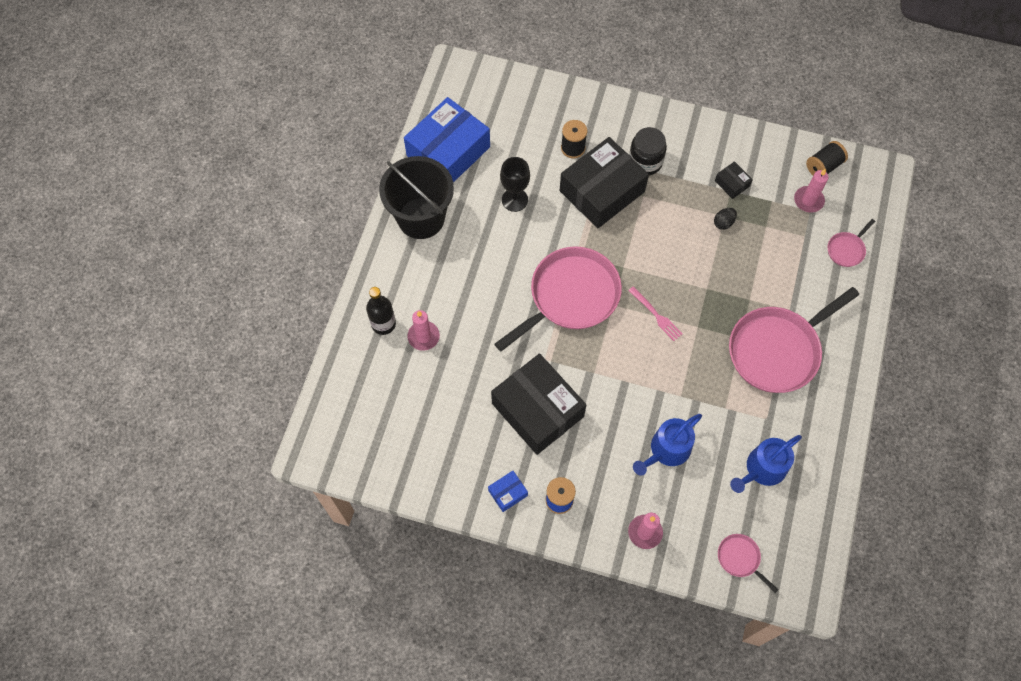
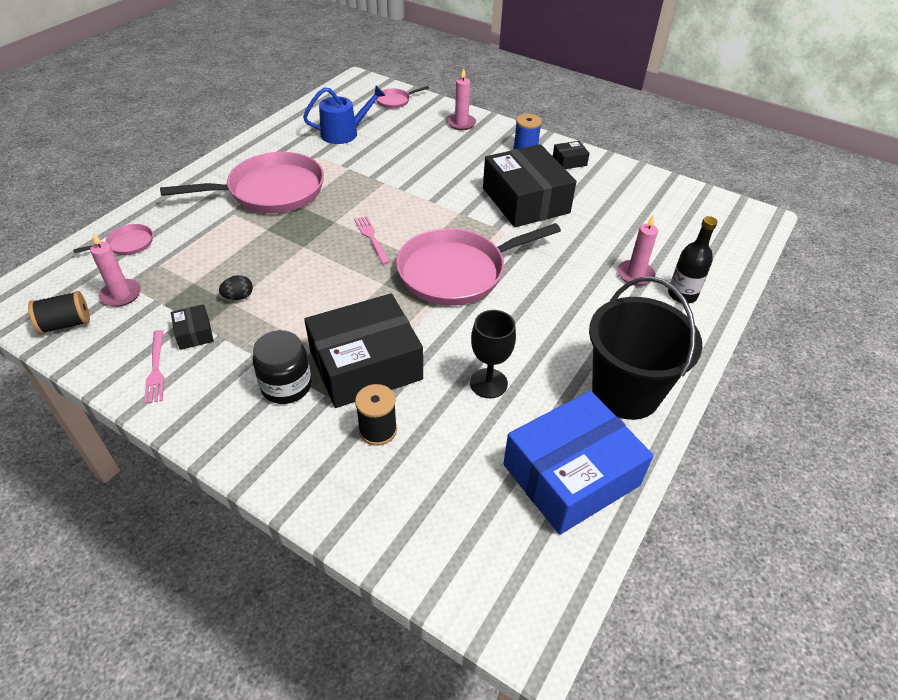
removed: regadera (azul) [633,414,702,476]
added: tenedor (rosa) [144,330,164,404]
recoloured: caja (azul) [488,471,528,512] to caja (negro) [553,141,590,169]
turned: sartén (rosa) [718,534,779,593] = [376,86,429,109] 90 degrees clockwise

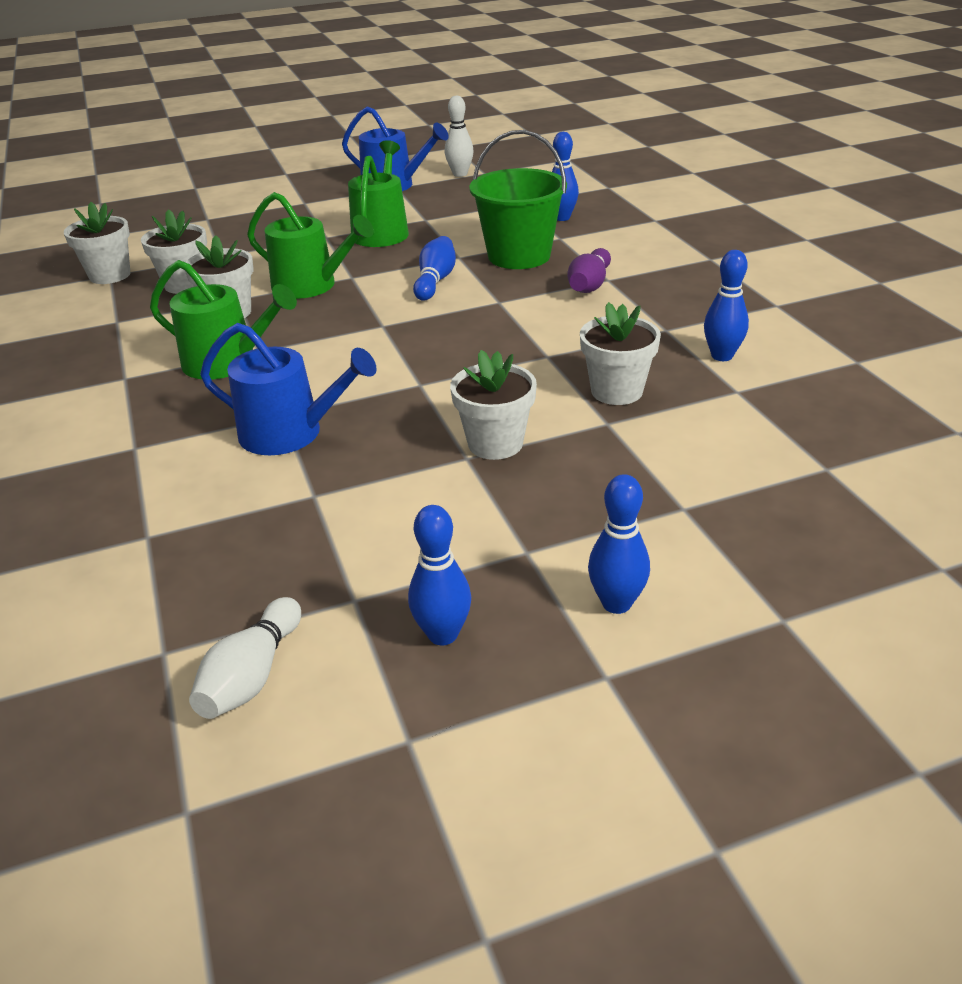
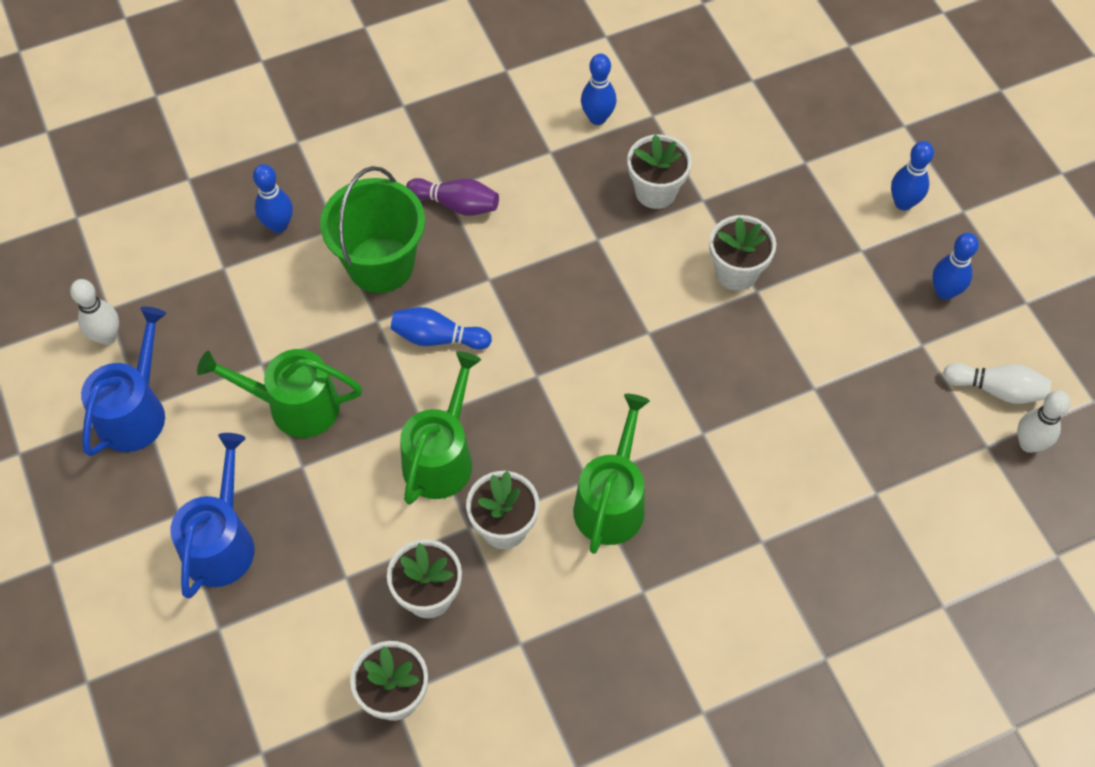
added: bolo (blanco) [1017,390,1070,453]
moved: regadera (azul) [200,323,377,455] to [171,433,254,598]

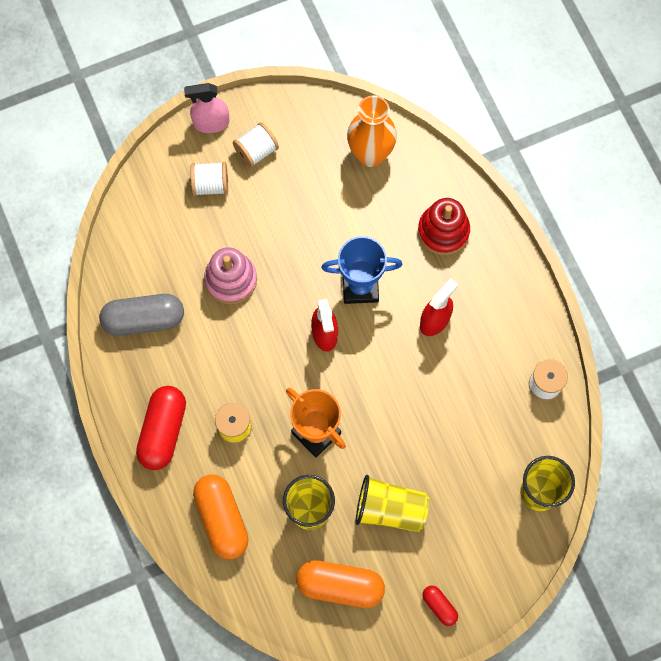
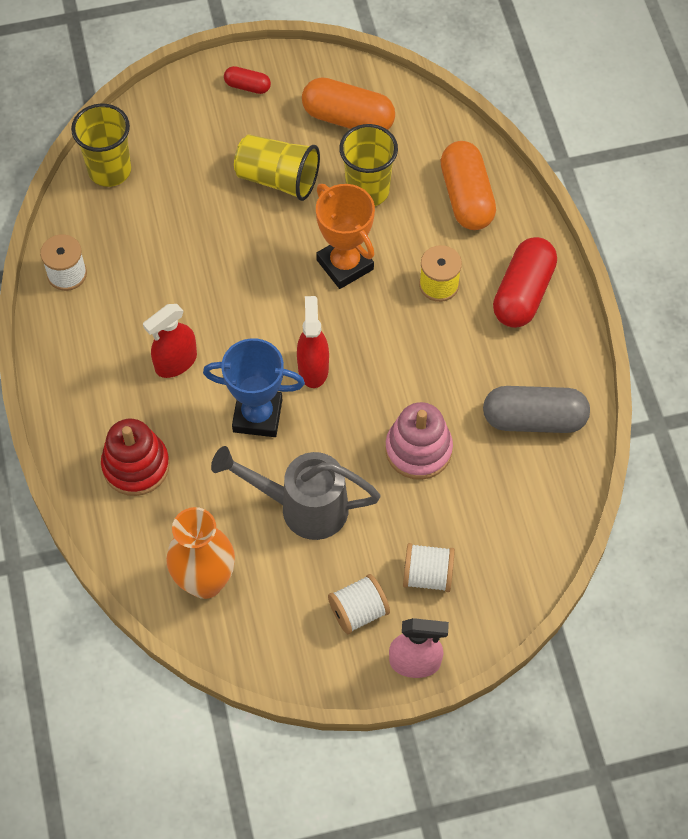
added: regadera (gris) [211,446,381,540]
turned: cápsula (rojo) [422,585,458,626] = [224,66,271,94] 45 degrees counterclockwise

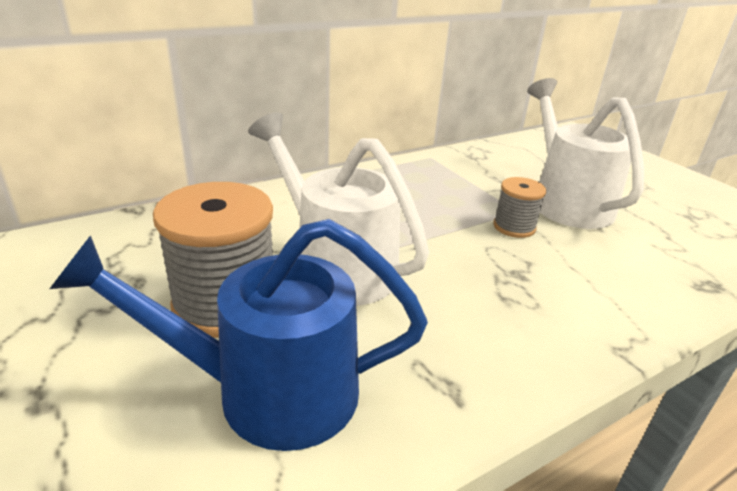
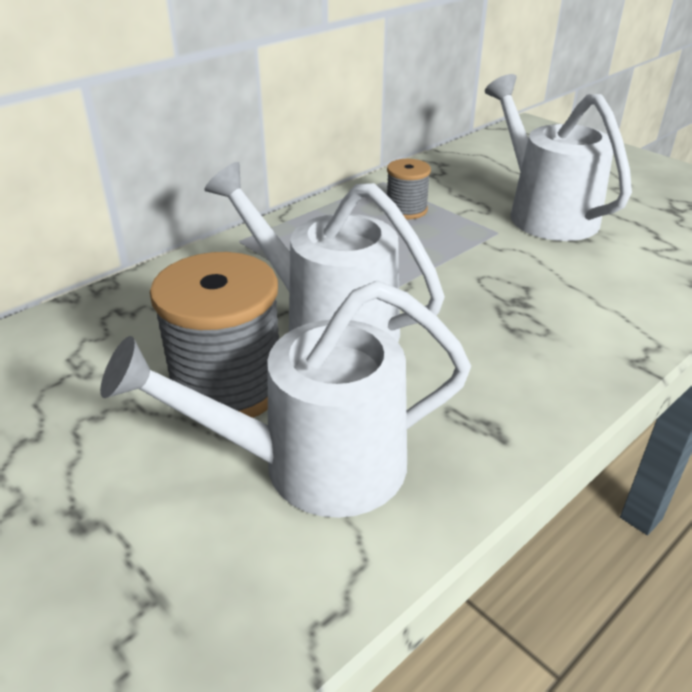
moved: carrete (gris) [493,177,546,238] to [387,159,431,219]
recoloured: regadera (azul) [50,219,428,451] to regadera (blanco) [100,281,471,518]

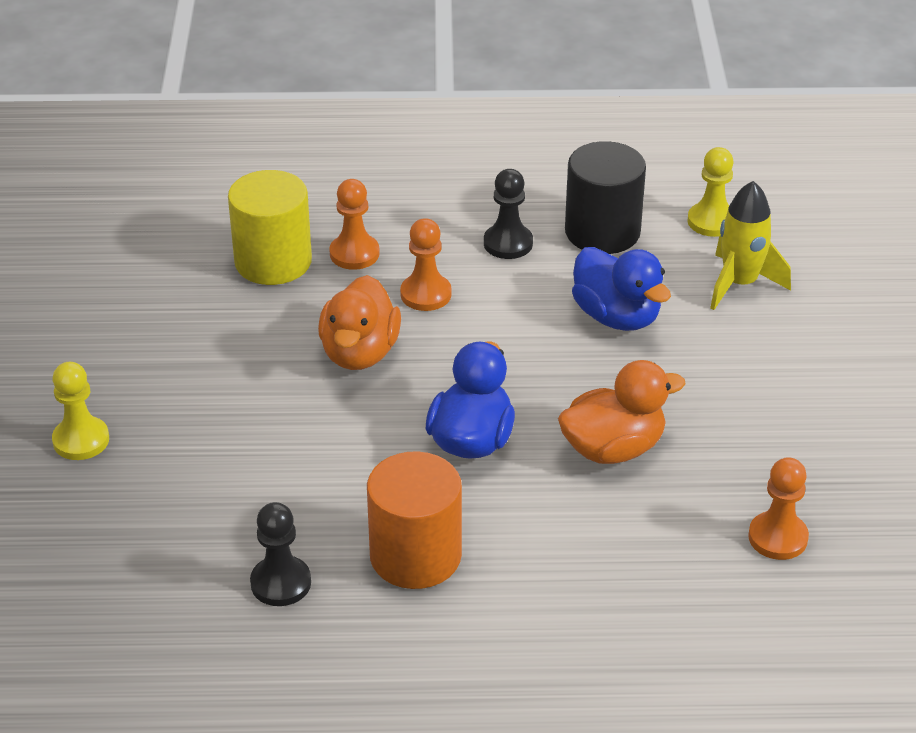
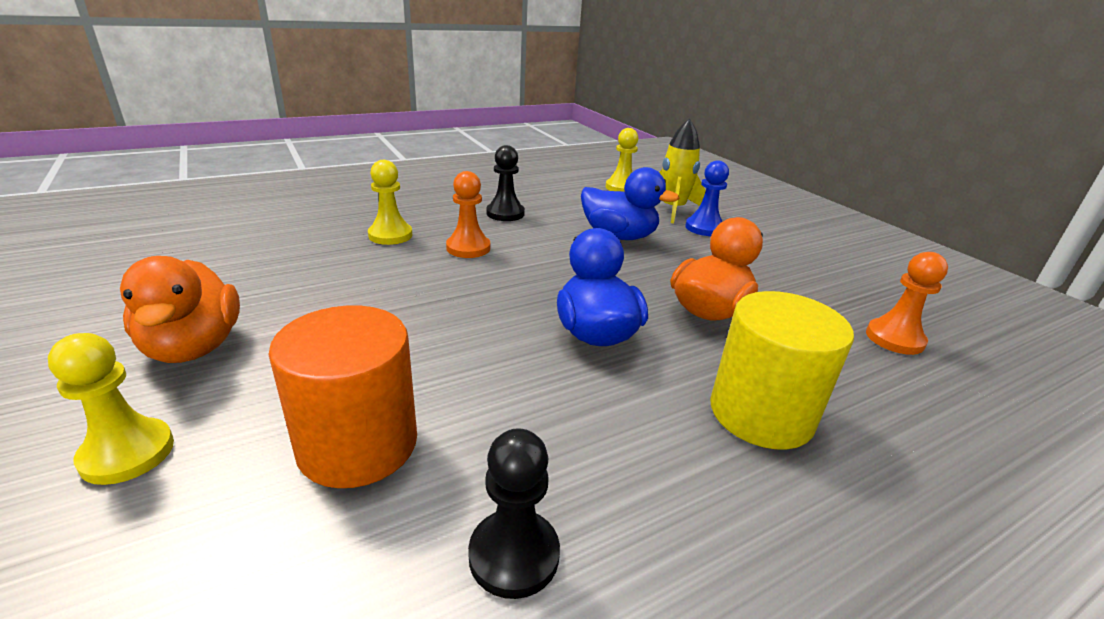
removed: cilindro (negro) [565,141,646,254]
added: peón (azul) [685,160,729,236]
moved: cilindro (amarillo) [228,170,312,285] to [710,291,854,449]; pato (naranja) [318,275,401,370] to [120,256,240,363]; cilindro (naranja) [367,451,462,589] to [269,305,417,488]
recoloured: peón (naranja) [329,179,380,270] to peón (amarillo) [368,160,412,245]

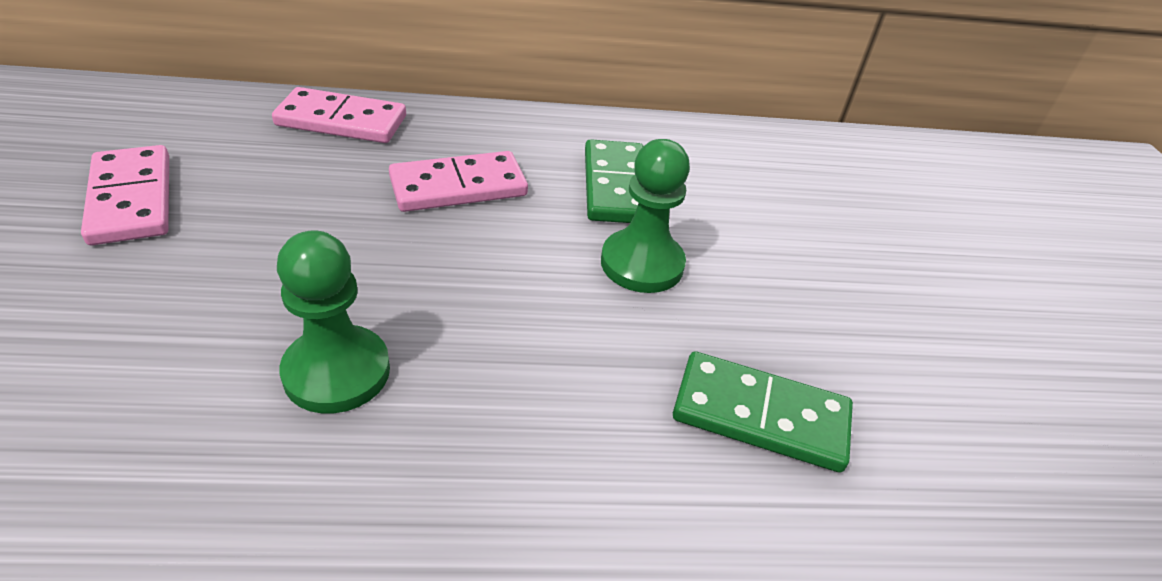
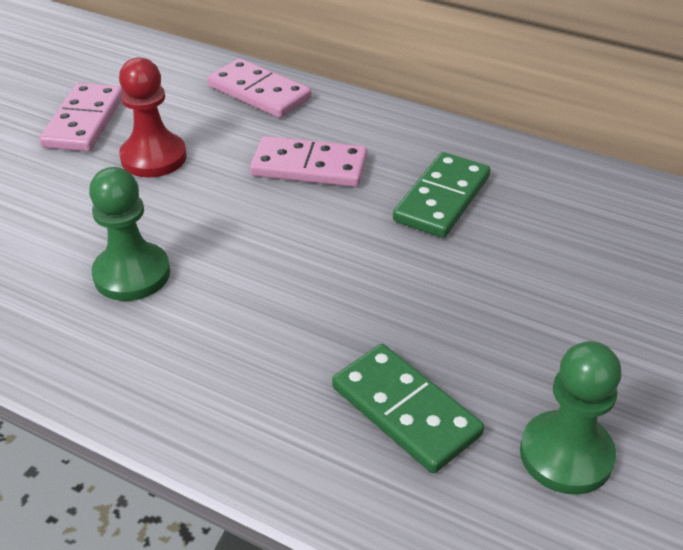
added: peón (rojo) [119,57,187,177]
moved: peón (verde) [601,139,690,293] to [520,341,622,495]

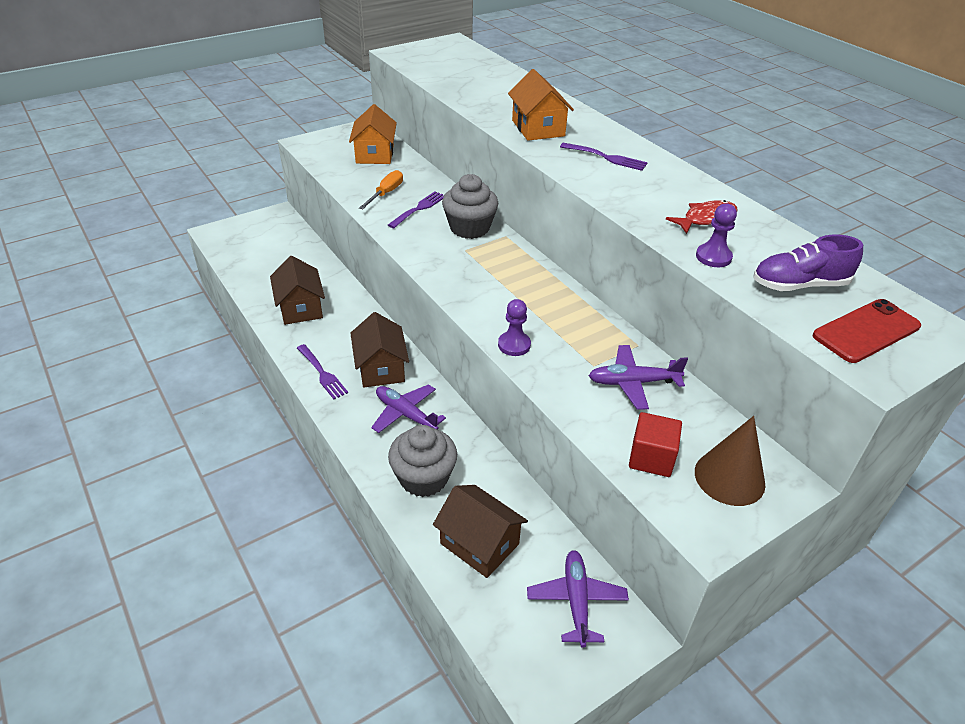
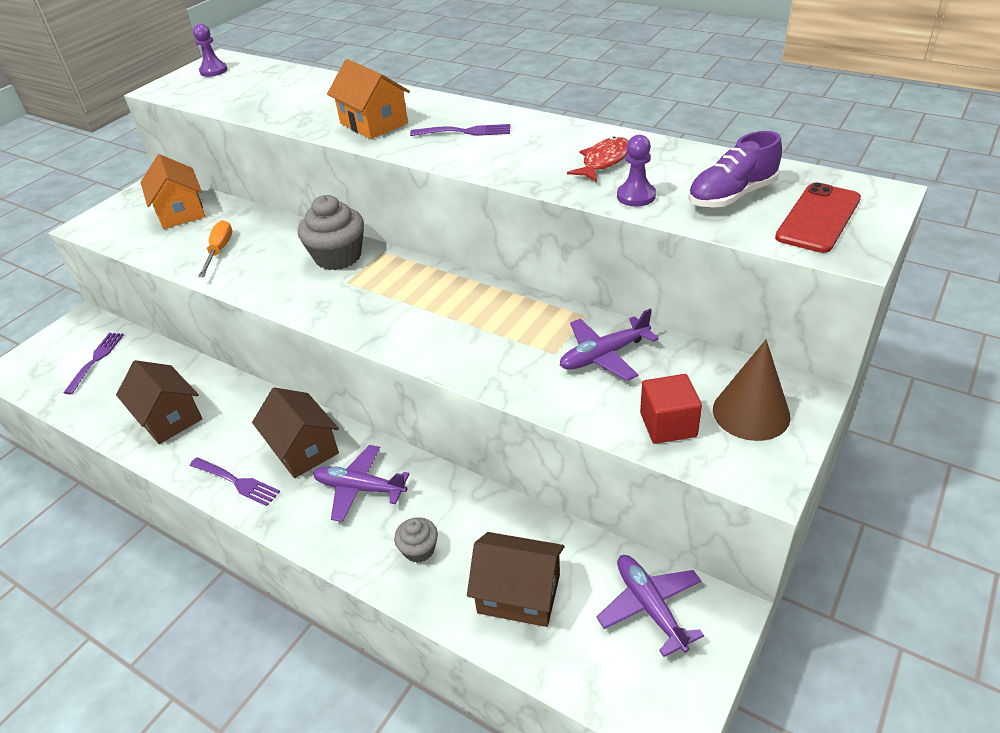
moved: tenedor (morado) [388,191,444,228] to [63,333,124,395]; peón (morado) [498,299,531,356] to [193,24,228,77]
resized: magdalena (gris) [388,425,457,497] = [394,517,438,563] x0.54

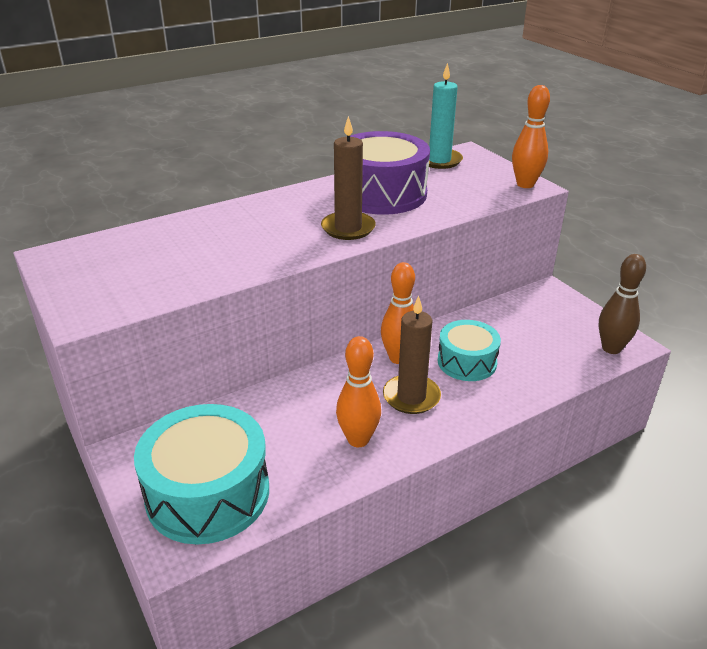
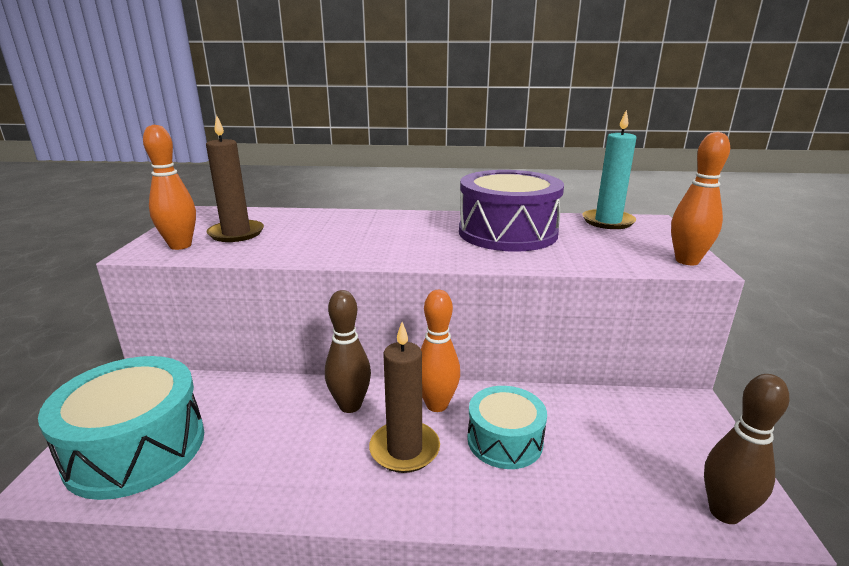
added: bolo (marrón) [325,290,371,413]
moved: vela (marrón) [321,116,376,240] to [206,114,264,242]; bolo (naranja) [336,336,381,447] to [143,125,196,250]

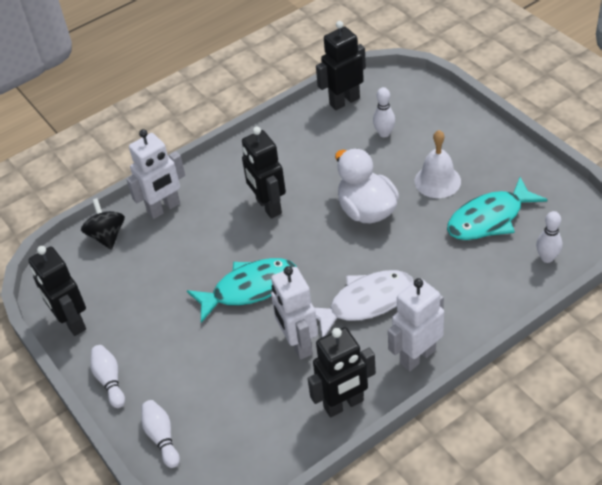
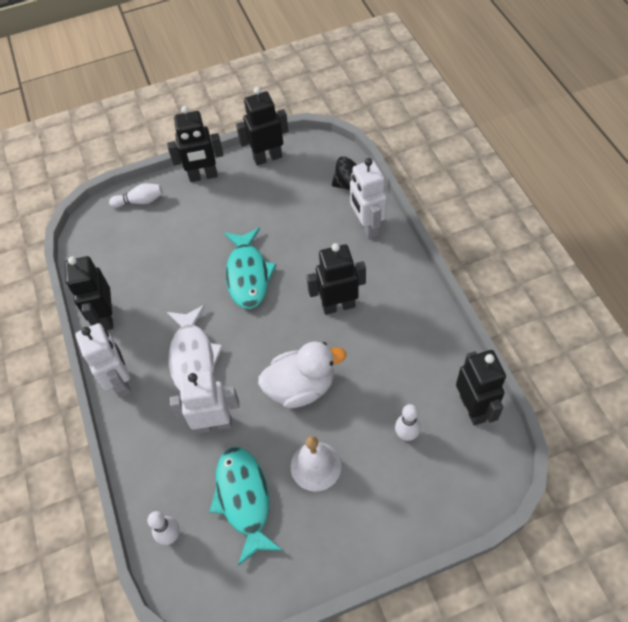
moved: robot (blanco) [271,266,318,360] to [170,371,240,433]
replaced: bolo (blanco) [90,345,125,408] to robot (negro) [167,106,223,182]

